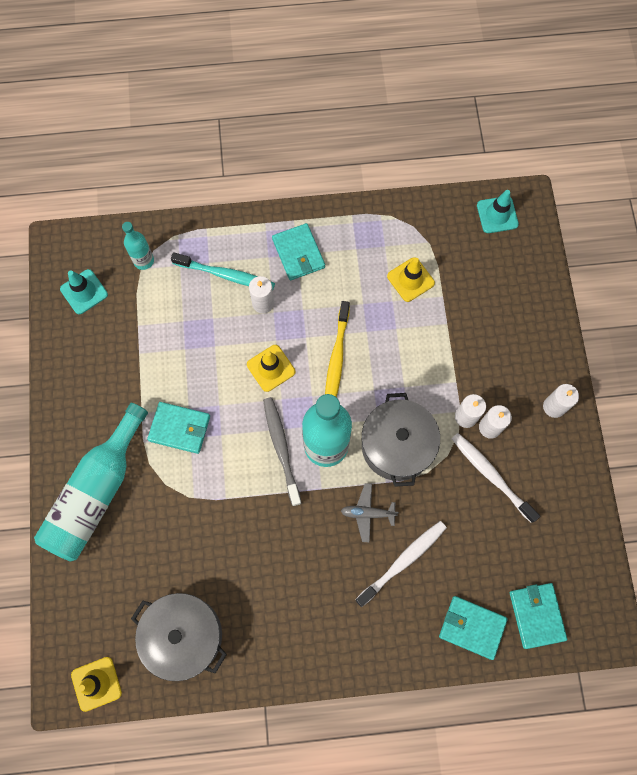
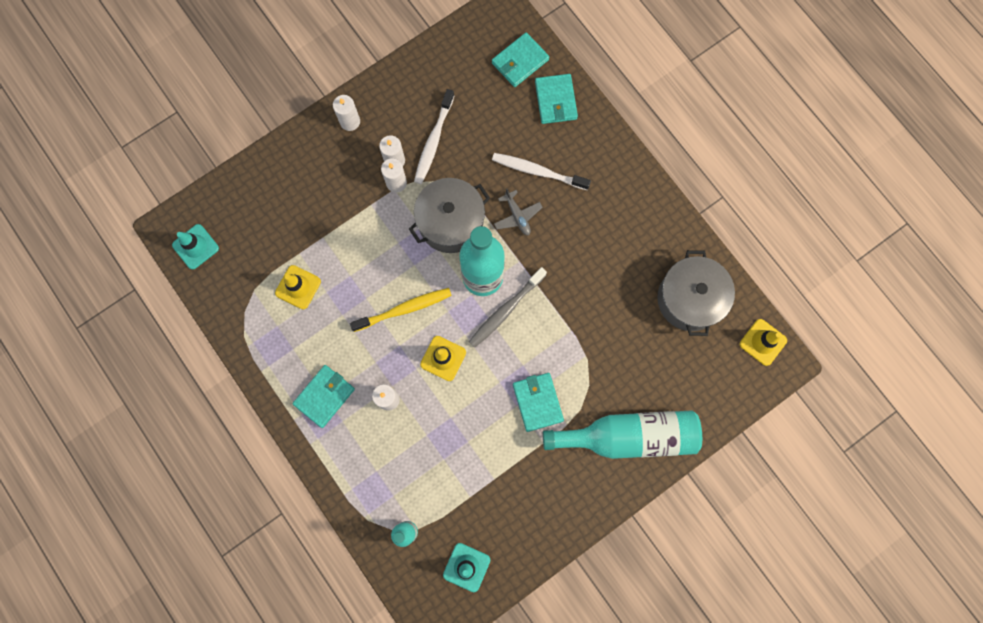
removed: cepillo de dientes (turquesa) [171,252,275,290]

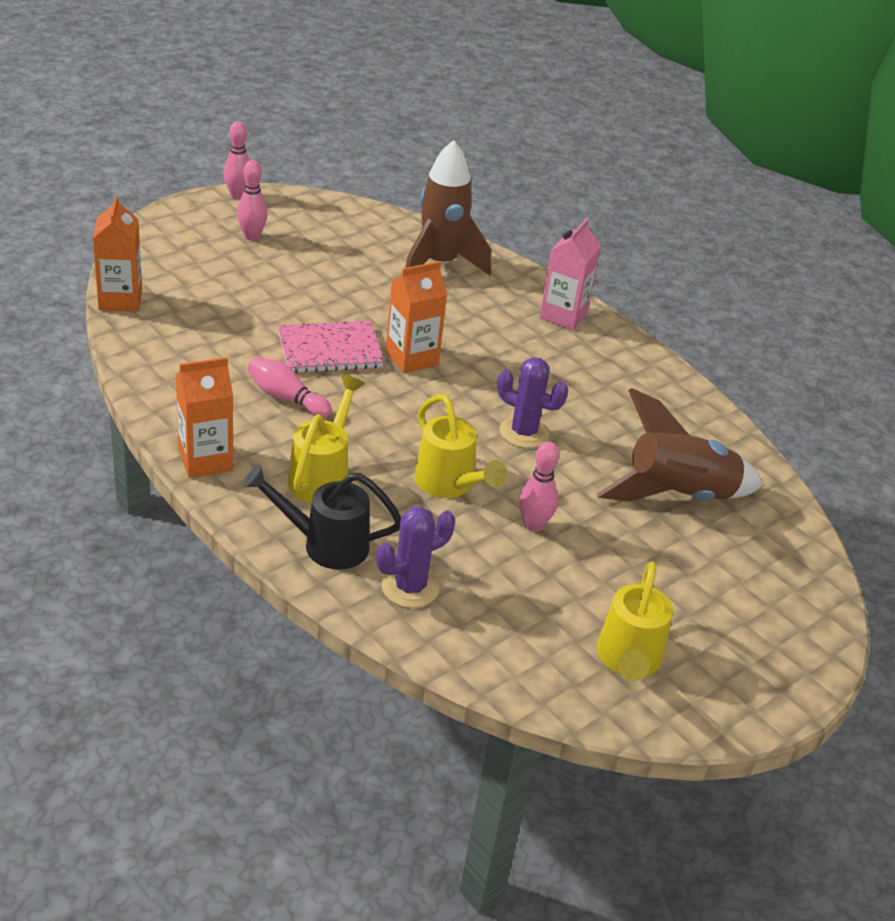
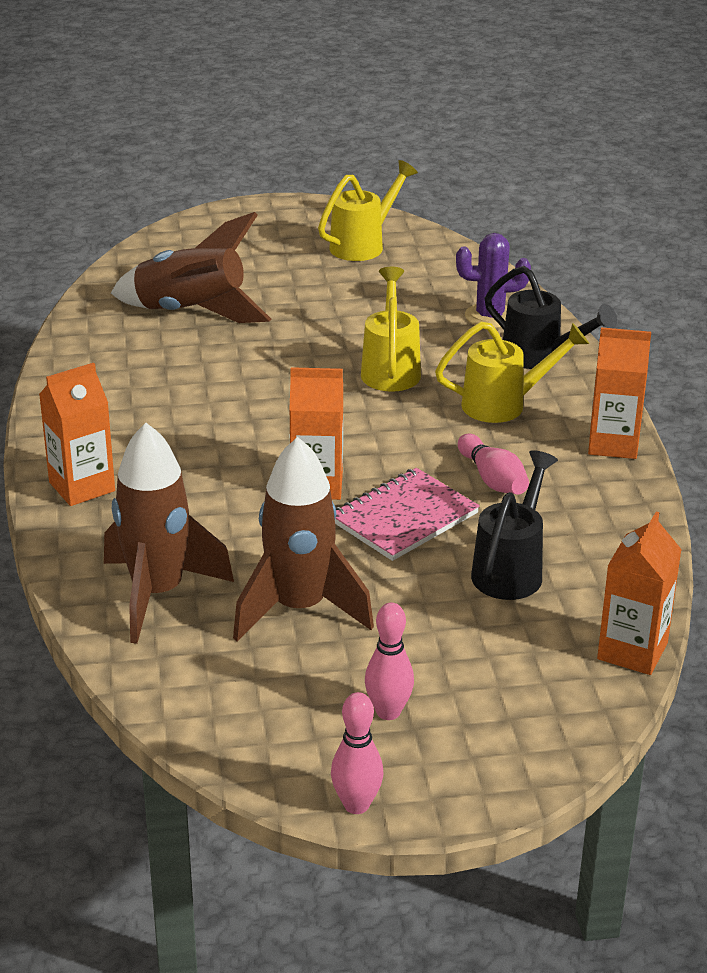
removed: cactus (morado) [497,357,568,448]; bolo (rosa) [519,441,559,532]
added: cohete (marrón) [233,437,374,642]; regadera (negro) [471,450,558,600]
recoloured: cartón de leche (rosa) [539,218,601,330] to cartón de leche (naranja) [39,363,115,506]
turned: cuaderno (rosa) [278,321,384,373] = [335,468,480,561] 60 degrees counterclockwise; regadera (amarillo) [288,375,365,503] = [435,322,589,423] 150 degrees counterclockwise

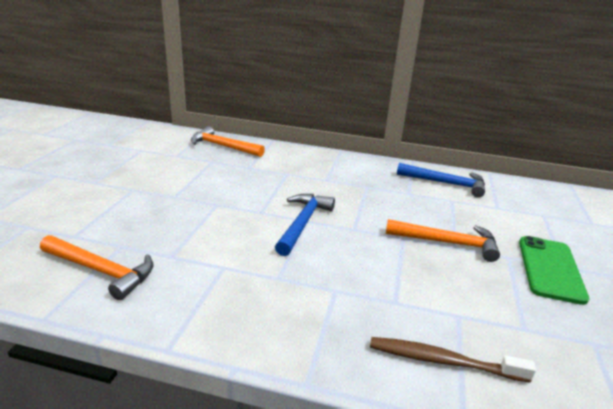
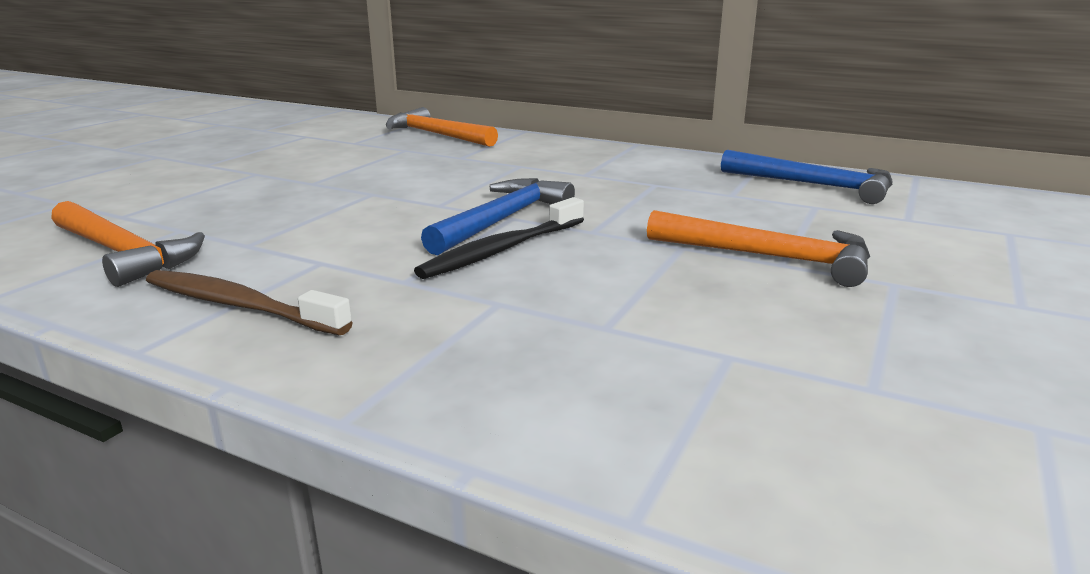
removed: móvil (verde) [519,236,589,305]
added: cepillo de dientes (negro) [414,197,584,279]
moved: cepillo de dientes (marrón) [370,337,536,383] to [146,270,353,335]

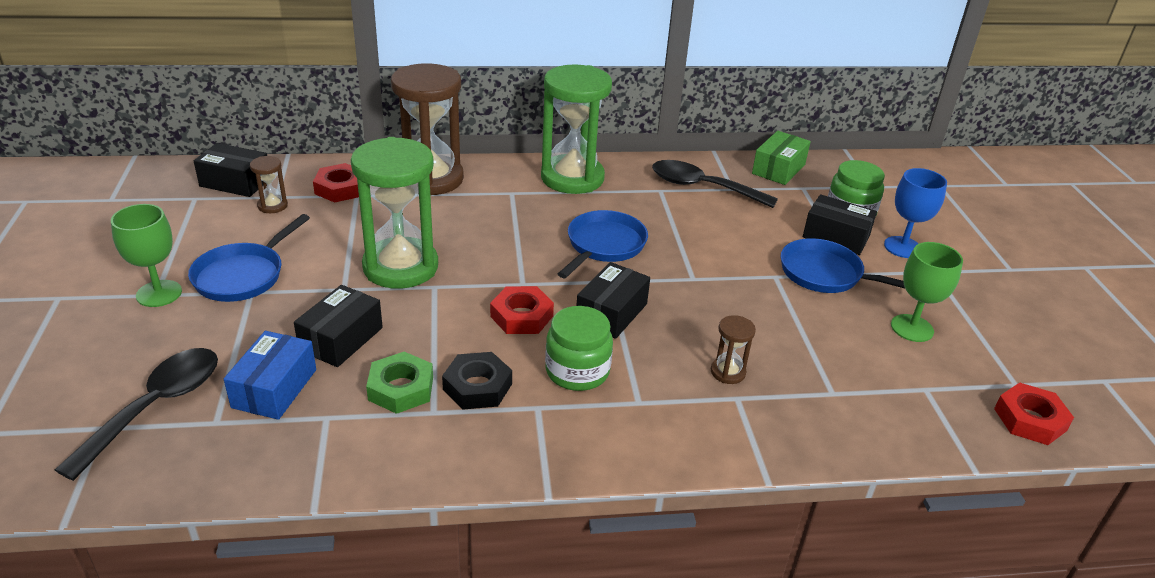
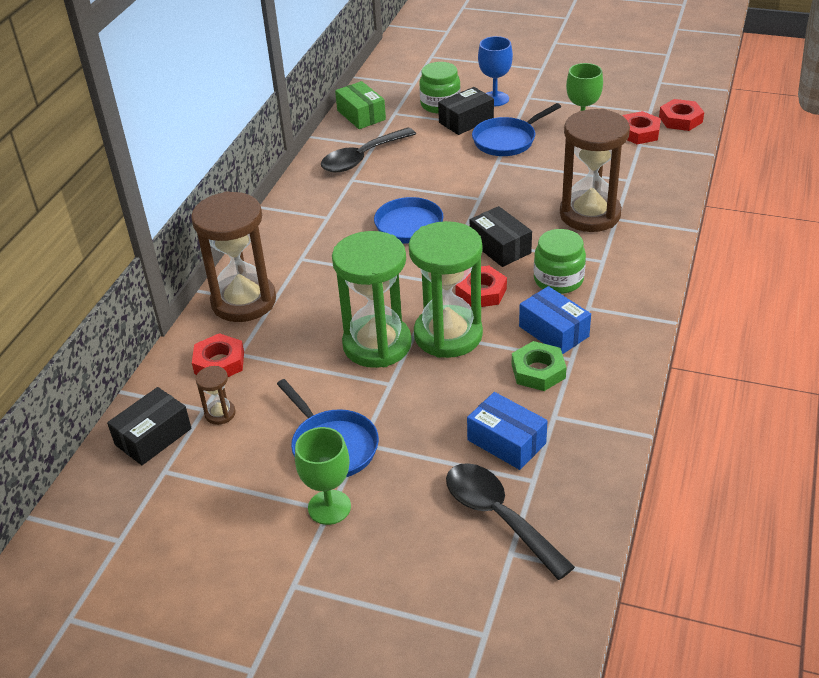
removed: caja (negro) [294,285,383,367]
added: tuerca (rojo) [622,111,661,144]
moved: reloj de arena (verde) [541,64,612,194] to [409,221,483,358]
replaced: tuerca (negro) [442,352,512,410] to caja (azul) [519,286,591,354]
resized: reloj de arena (marrón) [711,315,756,384] = [560,109,630,232] x2.37

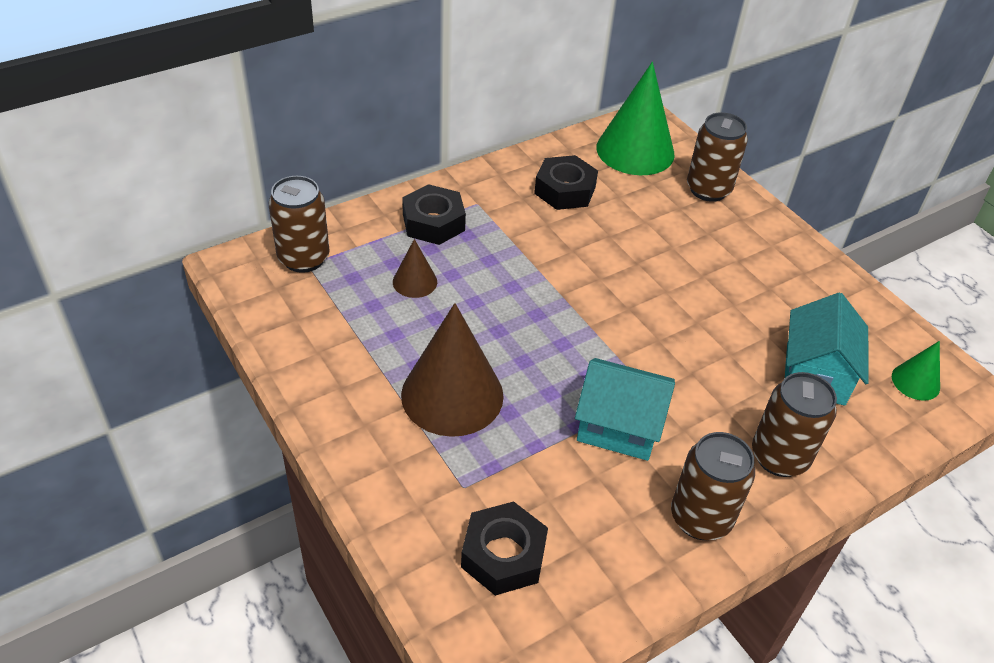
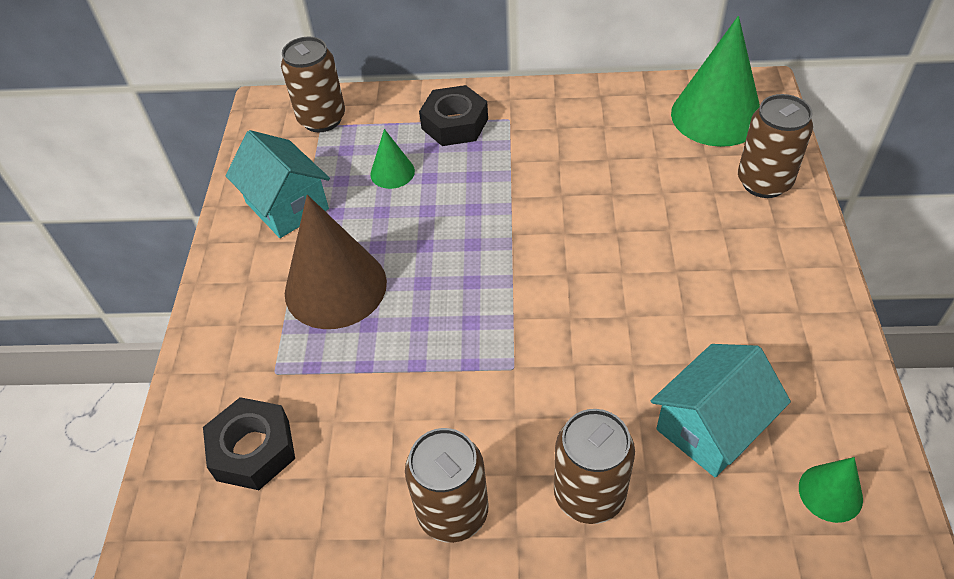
removed: tuerca (negro) [534,155,598,210]
moved: casa (turquesa) [575,358,675,461] to [226,130,330,238]
recoloured: cono (marrón) [393,239,437,298] to cono (verde) [370,129,415,189]

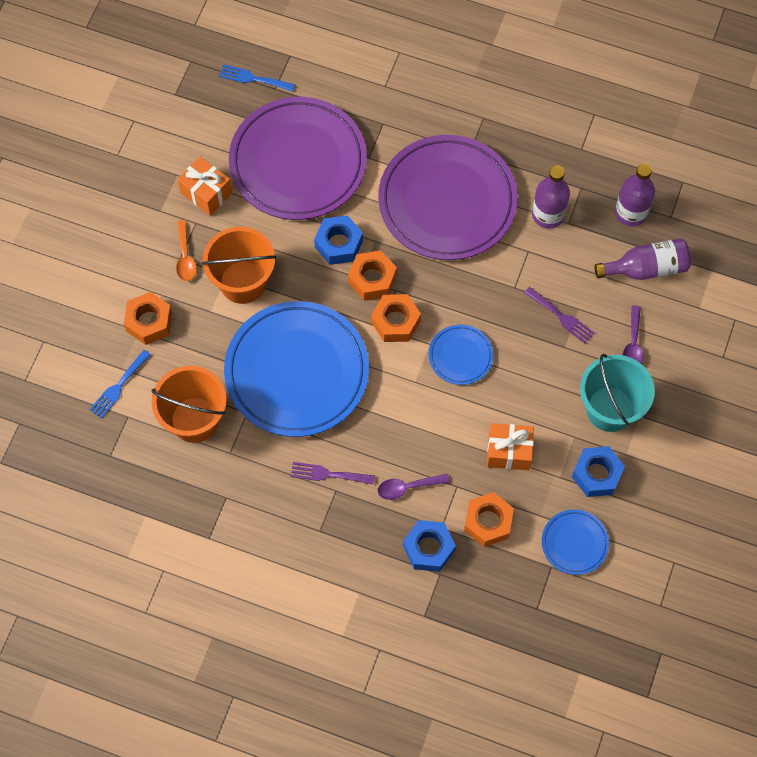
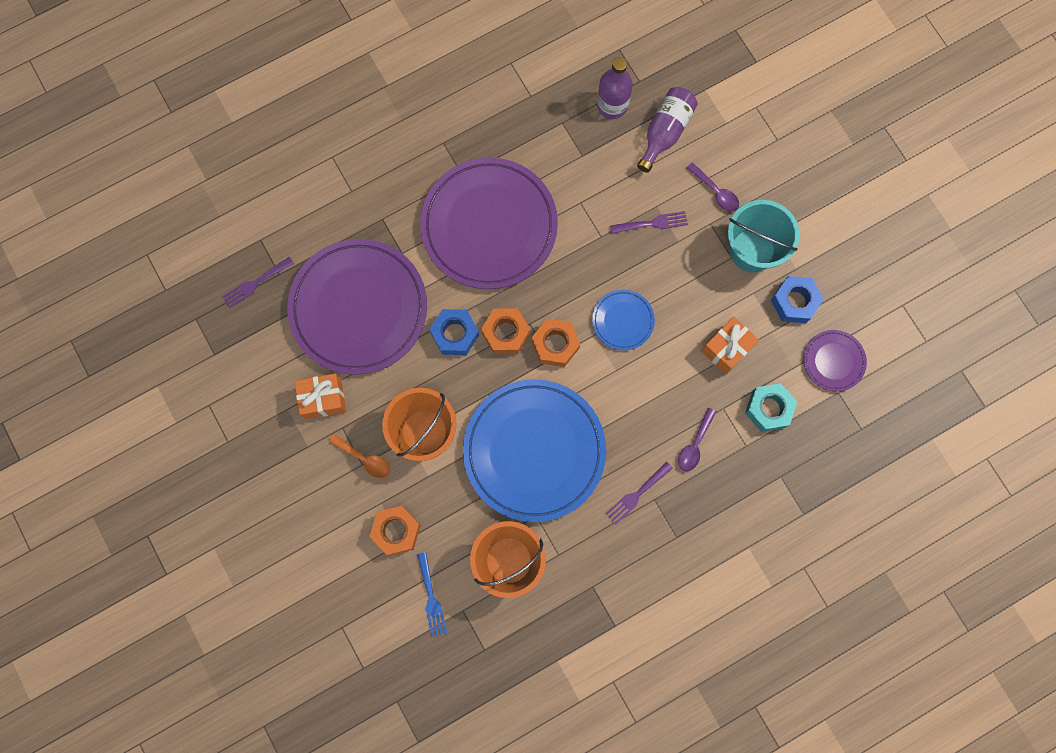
removed: tuerca (azul) [403,520,456,572]; botella (morado) [532,166,570,229]
recoloured: tenedor (azul) [219,64,295,92] to tenedor (morado) [222,257,294,308]; tuerca (naranja) [464,492,514,547] to tuerca (turquesa) [745,383,797,432]; plato (azul) [542,509,609,575] to plato (morado) [804,330,867,392]

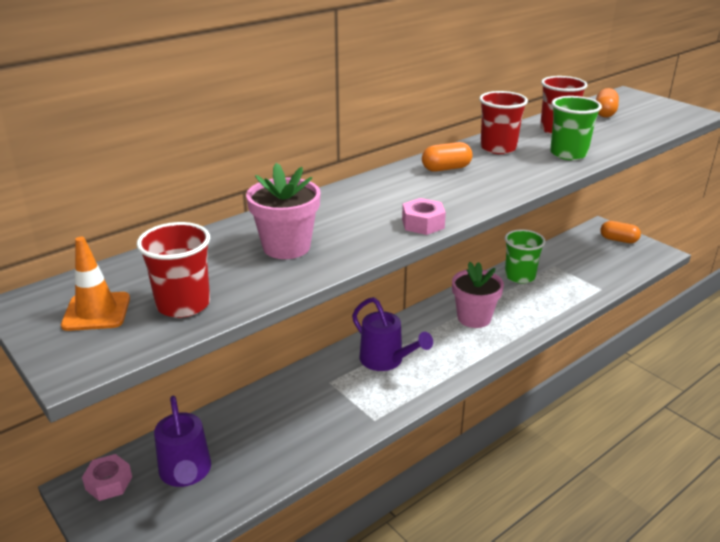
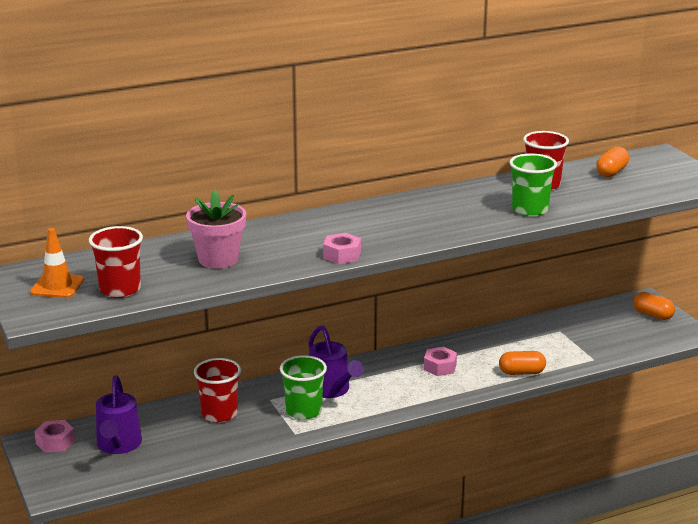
moved: cápsula (naranja) [422,142,472,172] to [499,351,546,375]; vaso (rojo) [479,91,528,154] to [194,358,241,422]; vaso (verde) [505,229,545,283] to [280,355,327,420]
replaced: maceta (rosa) [452,262,504,328] to tuerca (rosa) [424,347,457,376]

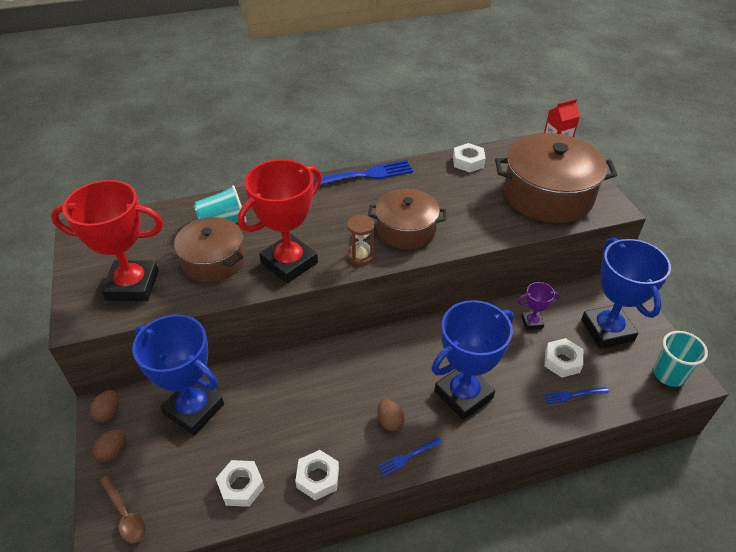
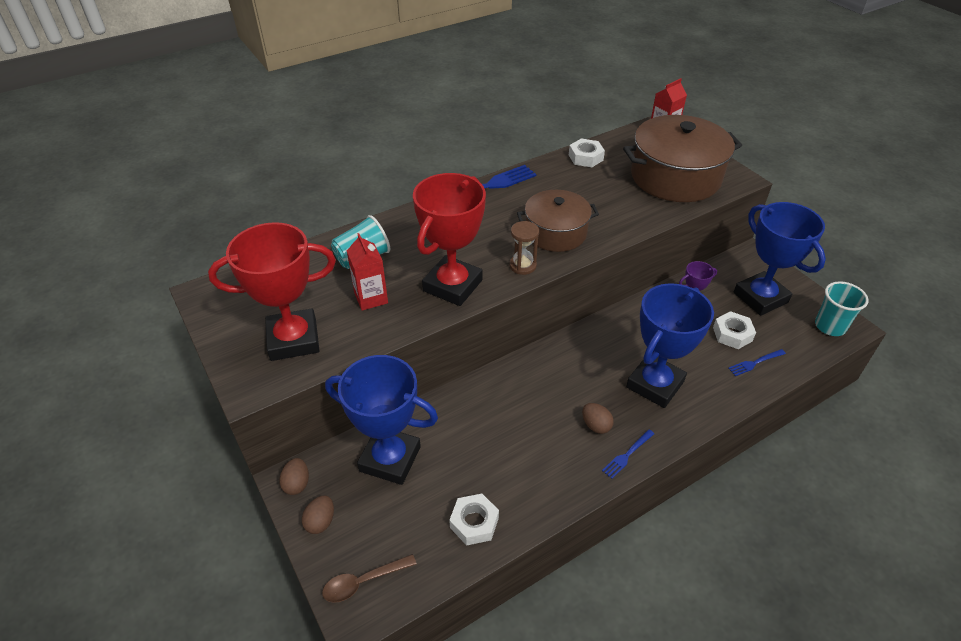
removed: tuerca (blanco) [295,450,339,500]
replaced: olla (marrón) [174,217,245,282] to cartón de leche (rojo) [347,233,388,311]
turned: cuchara (marrón) [100,475,146,543] = [322,554,416,603] 120 degrees clockwise

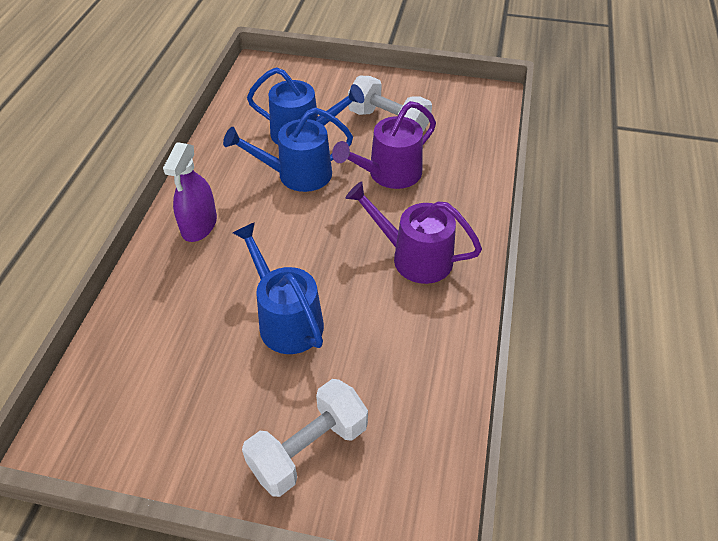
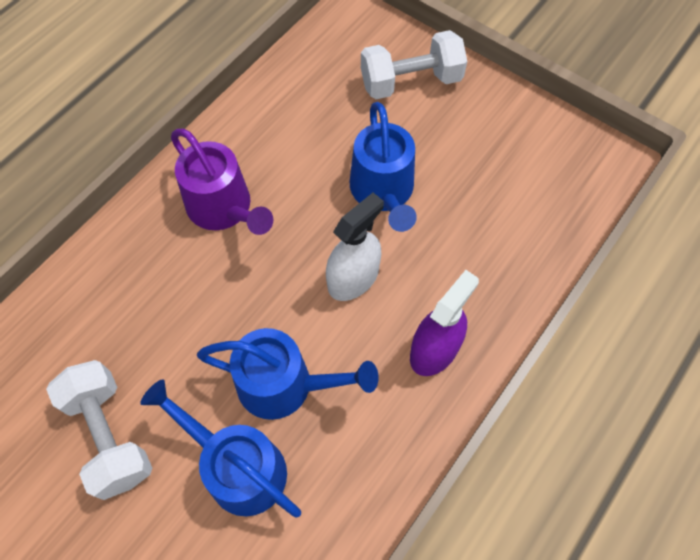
removed: regadera (morado) [332,101,436,189]
added: pulverizador (blanco) [326,193,384,301]

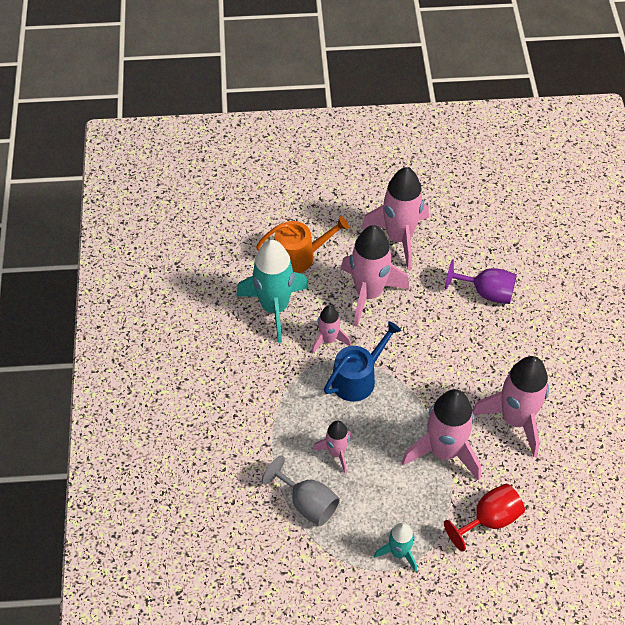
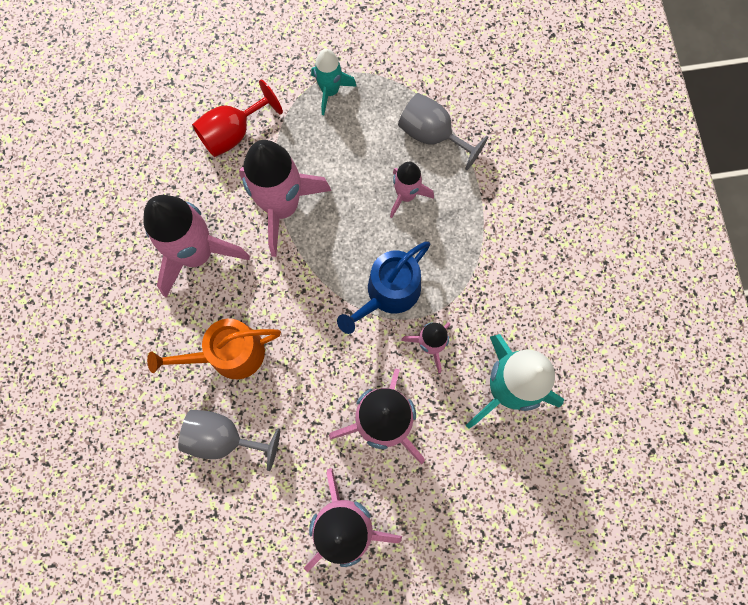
moved: regadera (naranja) [256,216,349,273] to [147,319,281,379]
recoloured: copa (morado) [445,259,517,304] to copa (gris) [178,410,280,471]

